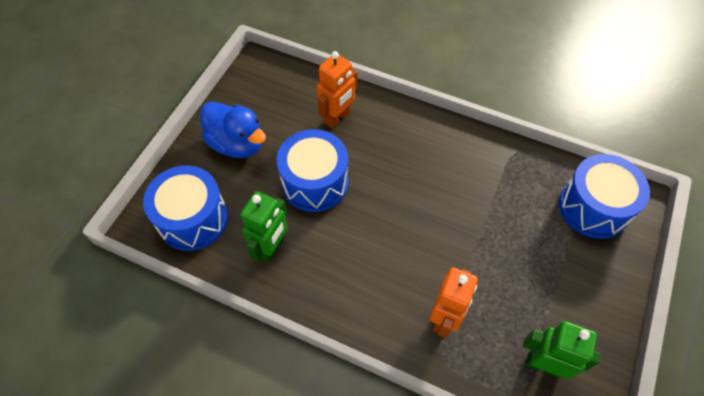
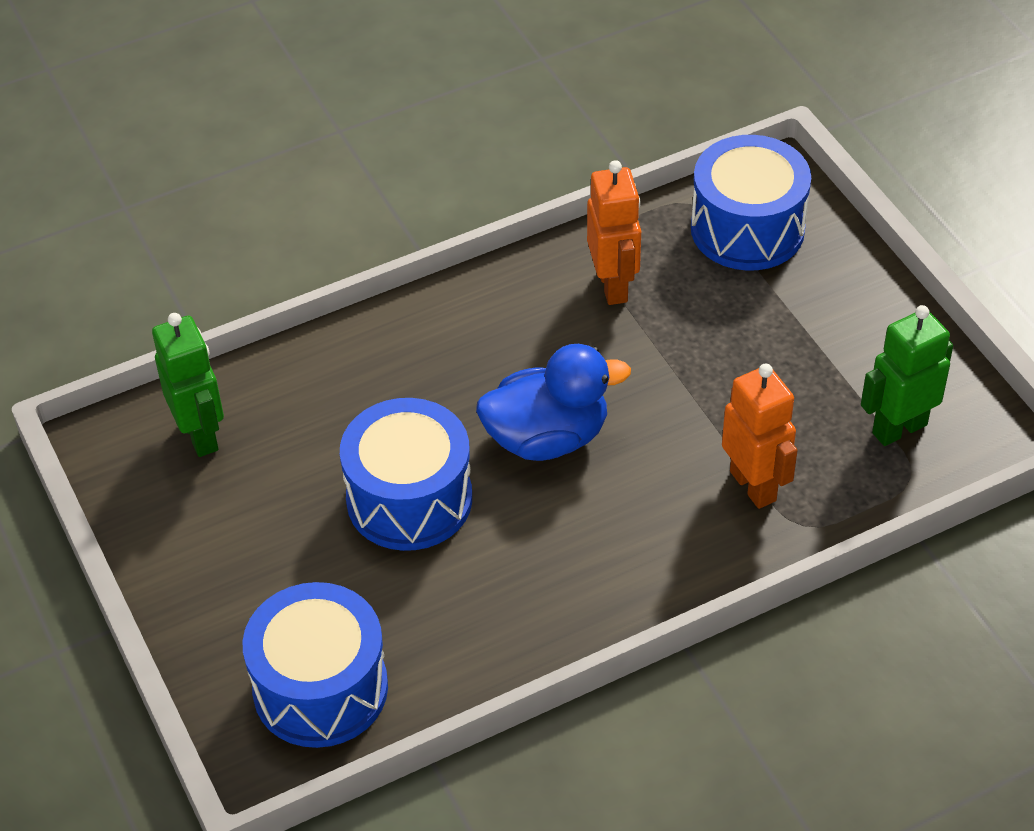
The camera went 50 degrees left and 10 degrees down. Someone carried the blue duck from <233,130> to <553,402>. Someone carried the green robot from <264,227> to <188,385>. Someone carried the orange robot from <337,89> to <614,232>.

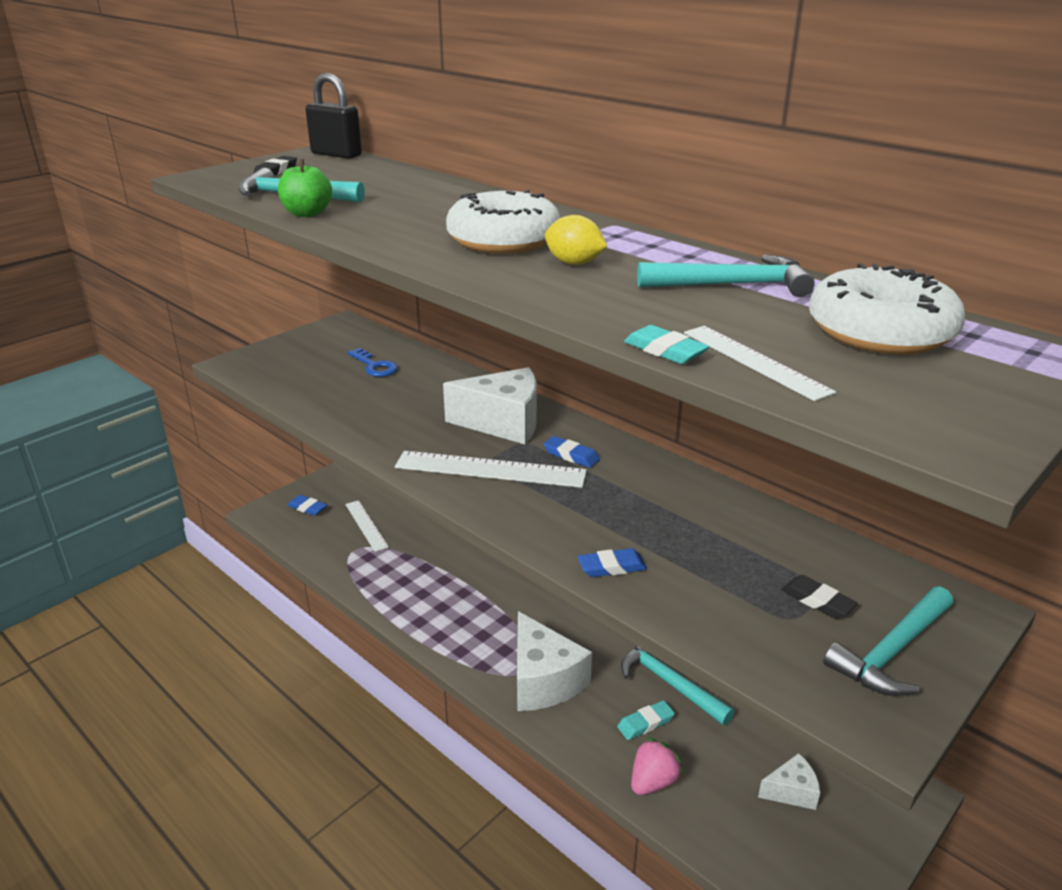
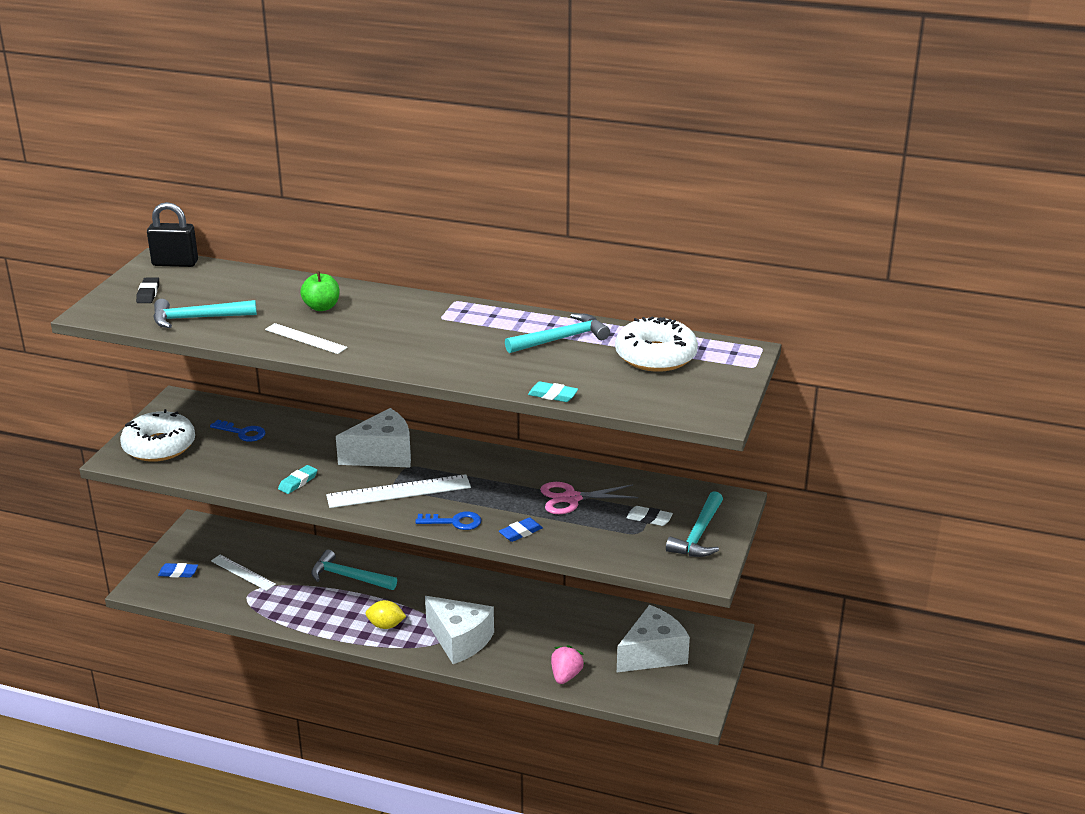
The camera went 25 degrees left and 0 degrees up. Someone carried the green apple from <305,188> to <319,291>. Someone carried the white donut from <503,222> to <157,435>. Someone took away the blue eraser at <572,452>. Someone carried the yellow lemon from <576,240> to <386,614>. Someone carried the turquoise eraser from <646,720> to <297,479>. Someone carried the turquoise hammer from <678,685> to <354,570>. Someone carried the white ruler from <760,363> to <306,338>. Someone scaled the white cheese at <789,781> by 1.92. Someone repainted the black eraser at <819,597>, which became the white eraser at <650,516>. Someone put down the blue key at <448,520>. Someone put down the pink scissors at <589,498>.

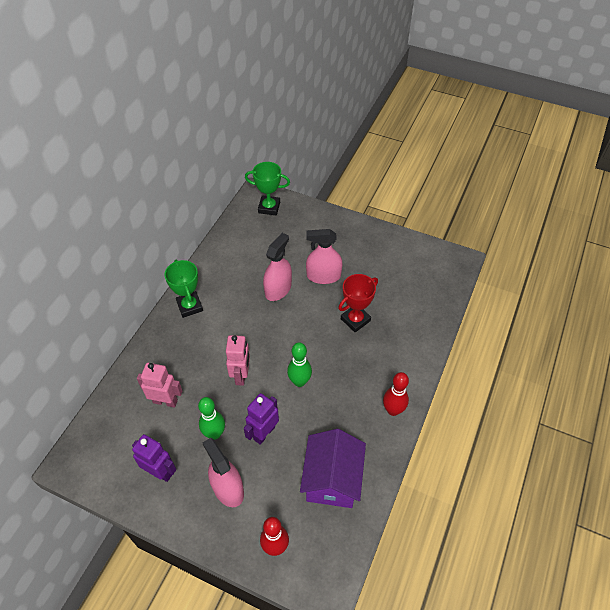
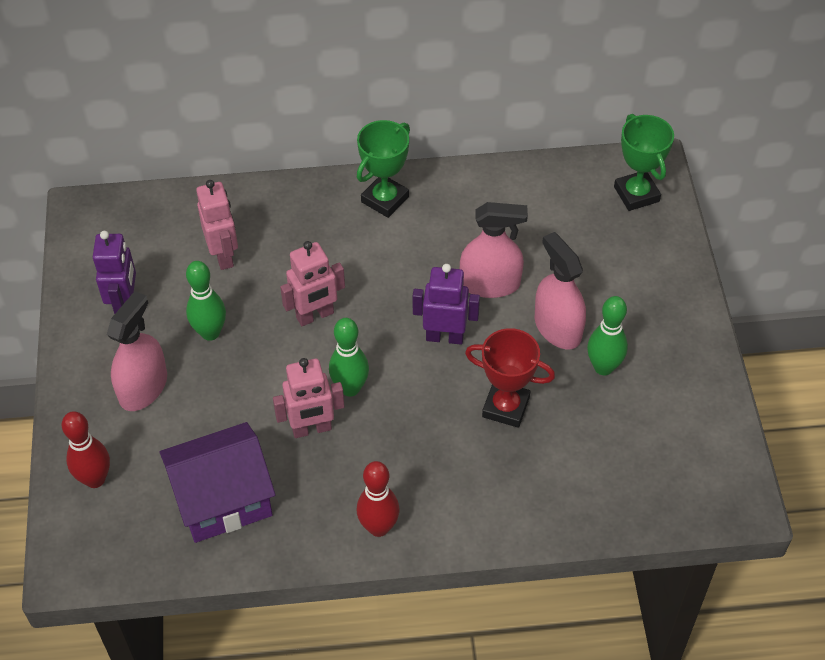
The camera went 60 degrees right and 0 degrees up. Someone carried the purple robot from <261,419> to <446,304>. Someone put down the pink robot at <308,398>. Someone put down the green bowling pin at <607,335>.

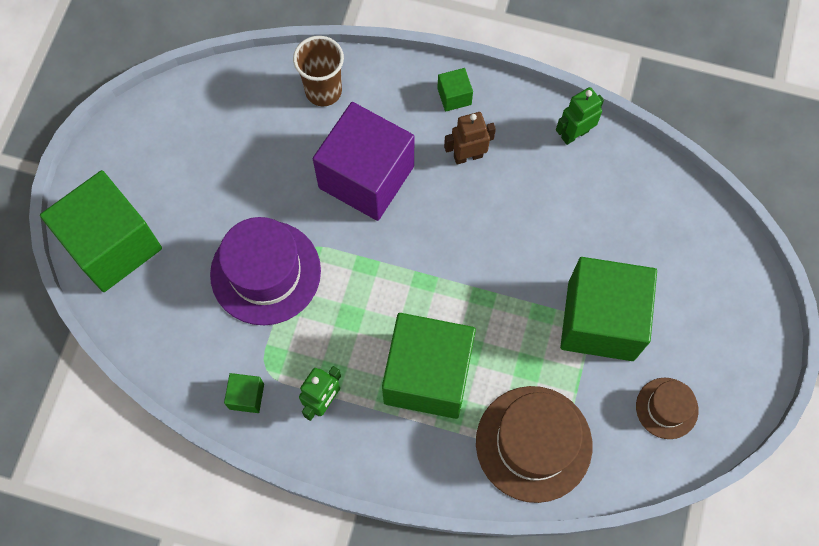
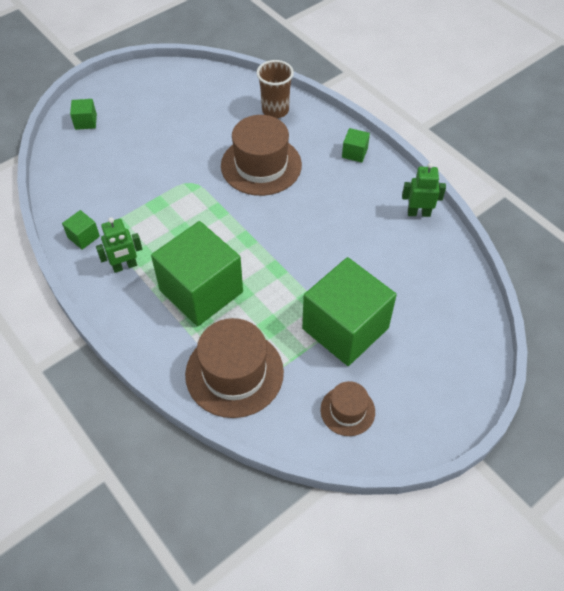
The camera went 35 degrees right and 15 degrees down. Someone scaled the green cube at <101,231> by 0.40. Someone took away the purple hat at <265,271>. Someone swapped the purple cube at <363,161> for the brown hat at <261,155>. Someone took away the brown robot at <470,138>.

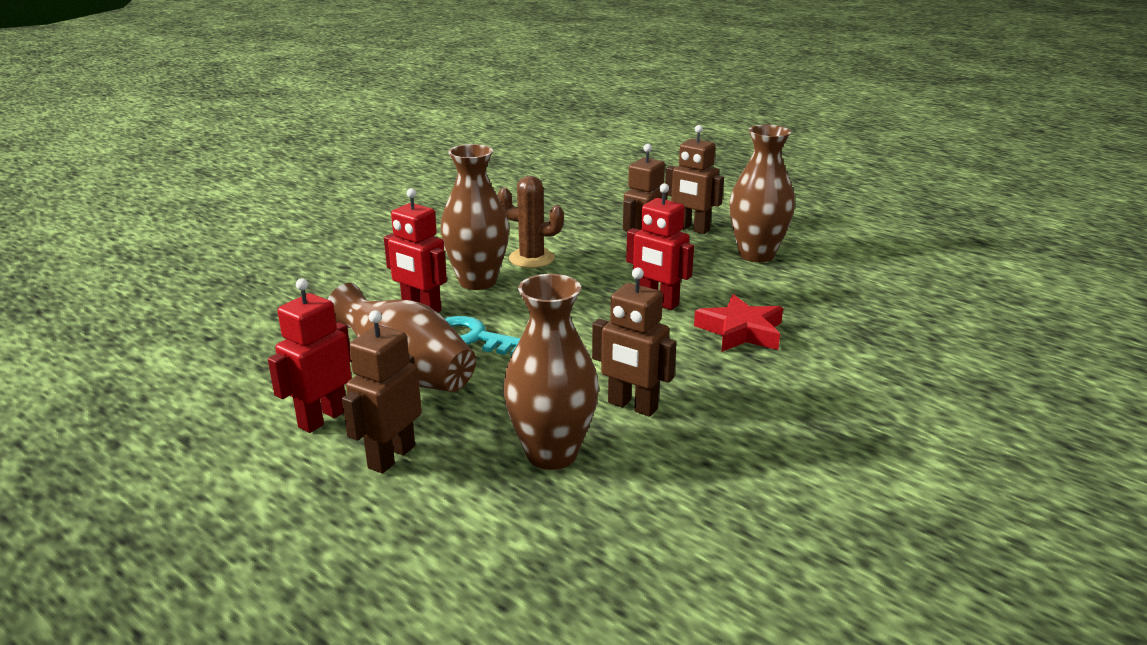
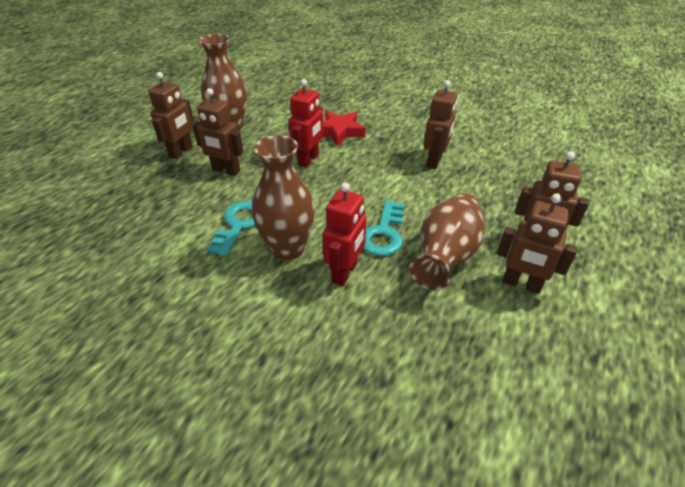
The camera went 100 degrees left and 15 degrees up. Someone repainted the red robot at <310,355>, which became the brown robot at <537,243>. Someone swapped the brown cactus at <530,222> for the turquoise key at <231,229>. Someone took away the brown vase at <551,372>.

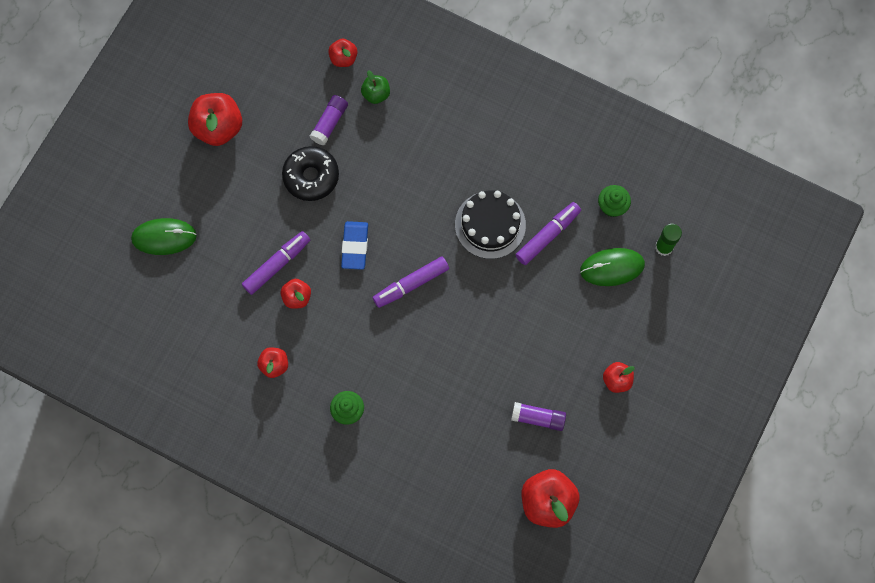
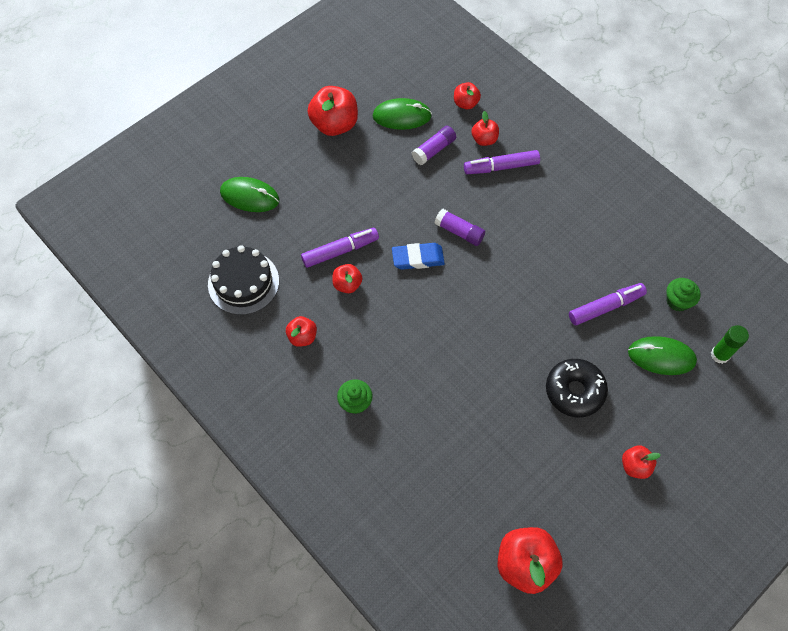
The camera went 20 degrees right and 10 degrees down. Someone carried the black donut from <310,173> to <577,388>. Someone rotated the blue eraser at <354,245> by 60 degrees clockwise. Someone repainted the green apple at <375,87>, which became the red apple at <485,128>. Someone carried the purple marker from <411,282> to <502,162>. Someone carried the black cake from <490,224> to <243,280>. Someone carried the purple glue stick from <538,416> to <460,227>. Someone put down the green mouse at <402,114>.

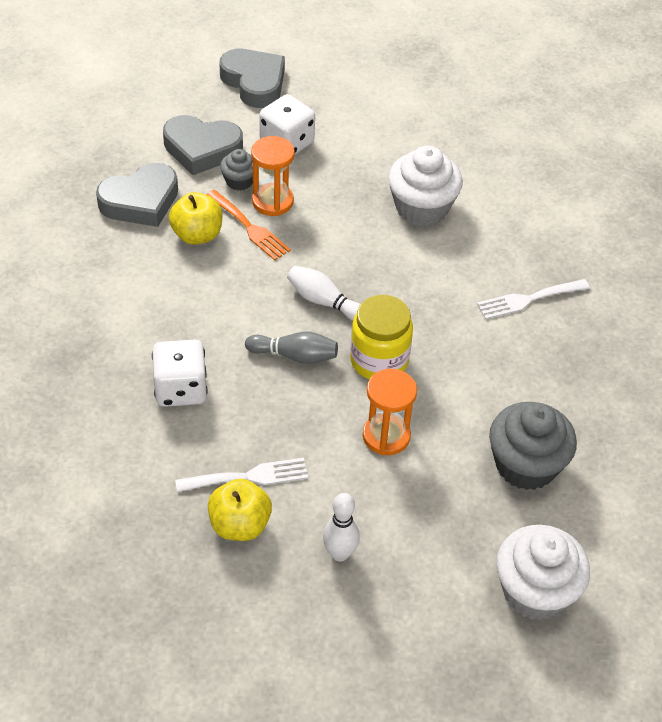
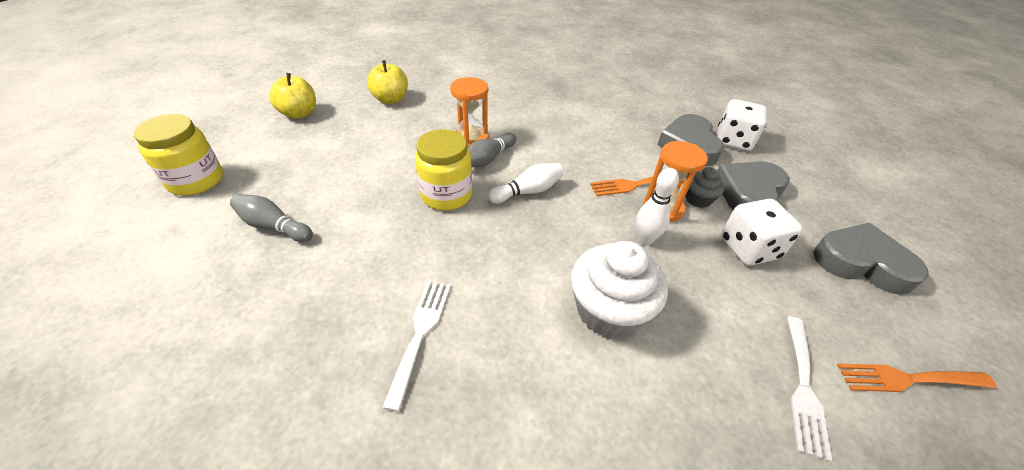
The camera went 120 degrees right and 5 degrees down. Someone carried the white dice from <180,373> to <742,125>. Someone carried the yellow apple from <195,218> to <292,96>. Someone carried the white fork from <241,475> to <809,389>. Someone rotated the grey heart at <252,78> by 150 degrees counterclockwise. Someone carried the white bowling pin from <341,527> to <657,206>. Someone carried the orange hourglass from <390,412> to <469,112>. Someone swapped the grey cupcake at <533,446> for the grey bowling pin at <271,218>. Someone swapped the white cupcake at <543,572> for the yellow jar at <178,155>. Someone put down the orange fork at <917,377>.

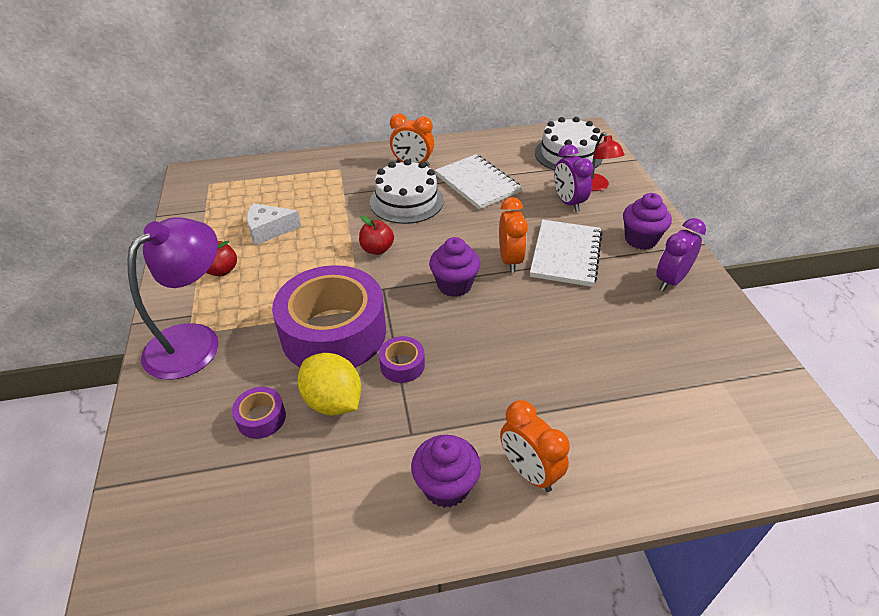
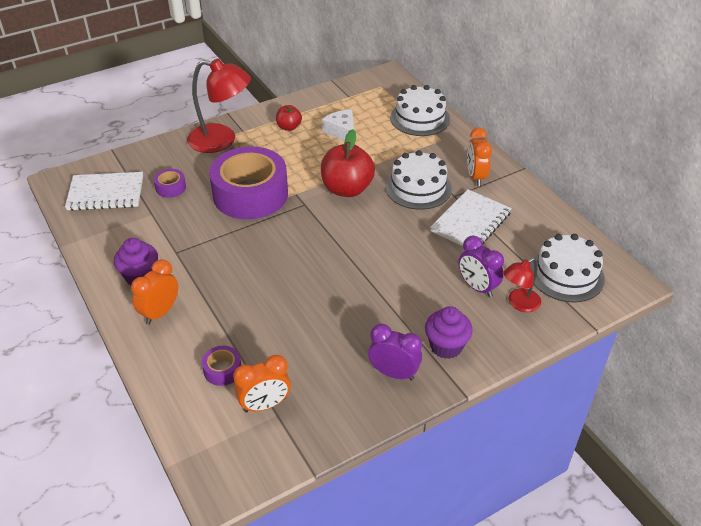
The camera went 70 degrees right and 0 degrees up. Someone repainted the purple lamp at <172,298>, which became the red lamp at <219,105>. Someone took away the yellow lemon at <329,384>. Someone scaled the red apple at <376,235> by 1.89. Someone carried the purple tape from <402,359> to <221,366>. Someone took away the purple cupcake at <455,267>. Someone carried the orange clock from <513,235> to <262,384>. Someone carried the white notebook from <566,253> to <104,191>. Someone rotated the purple clock at <573,178> by 90 degrees counterclockwise. Someone put down the white cake at <420,110>.

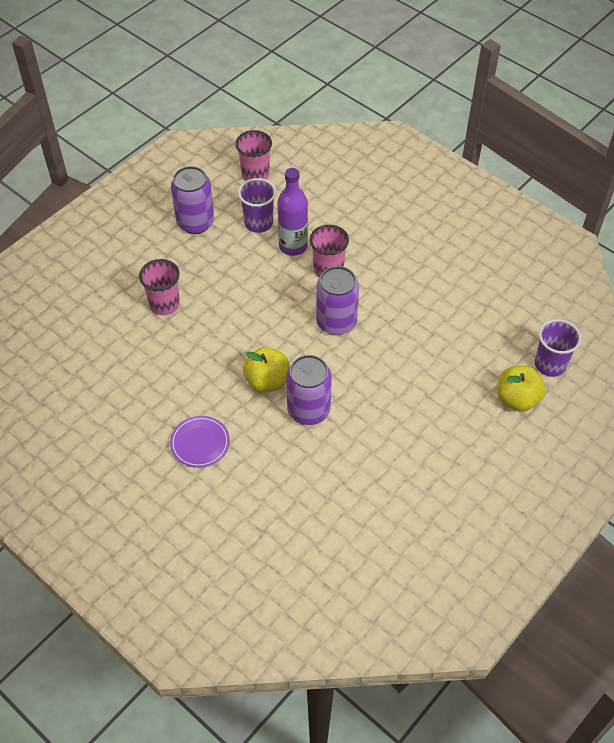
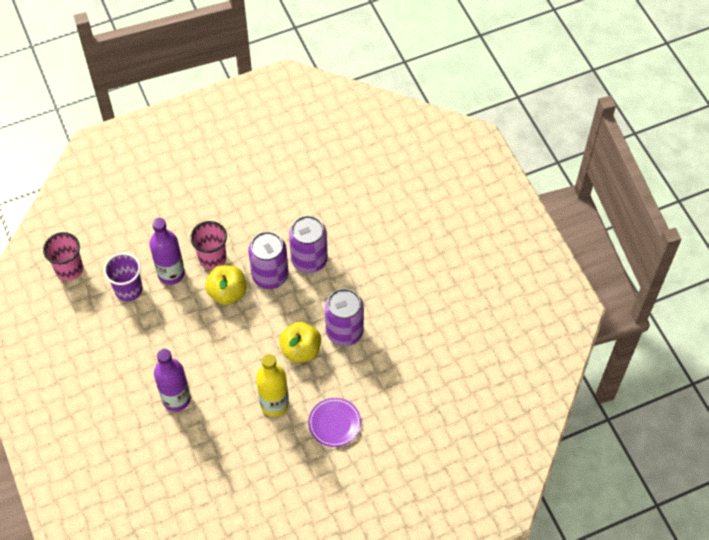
The camera went 65 degrees left and 5 degrees up. Someone swapped the pink cup at <159,287> for the purple bottle at <172,380>. Someone carried the purple can from <192,200> to <308,244>. Someone carried the yellow apple from <521,389> to <225,285>. Someone took away the purple cup at <558,348>. Someone put down the yellow bottle at <272,385>.

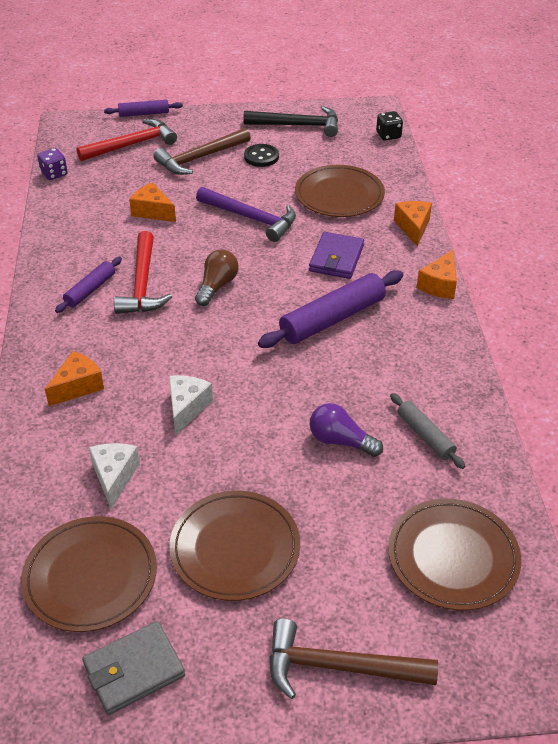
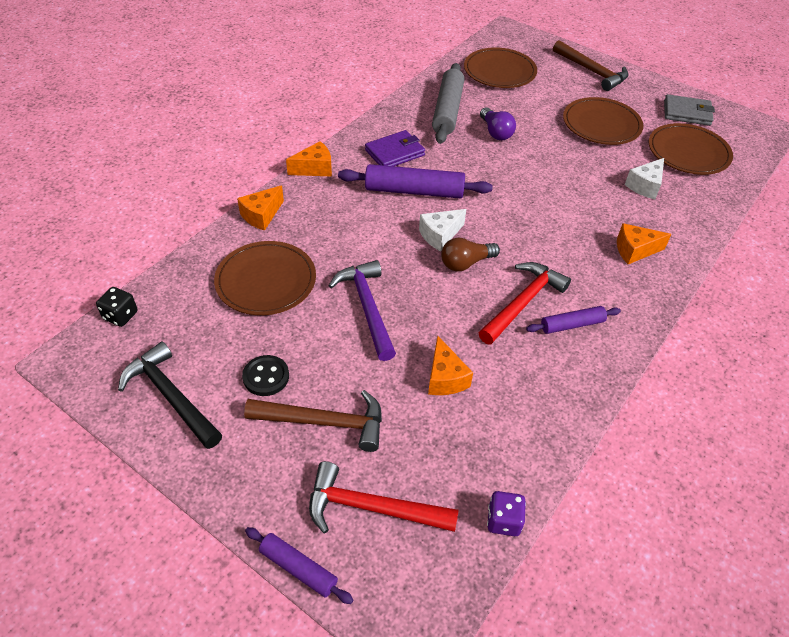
The camera went 140 degrees left and 5 degrees up. Someone carried the white cheese from <191,405> to <442,230>. Someone carried the purple wallet from <336,255> to <395,148>. Someone scaled the grey rolling pin at <427,431> by 1.78.

